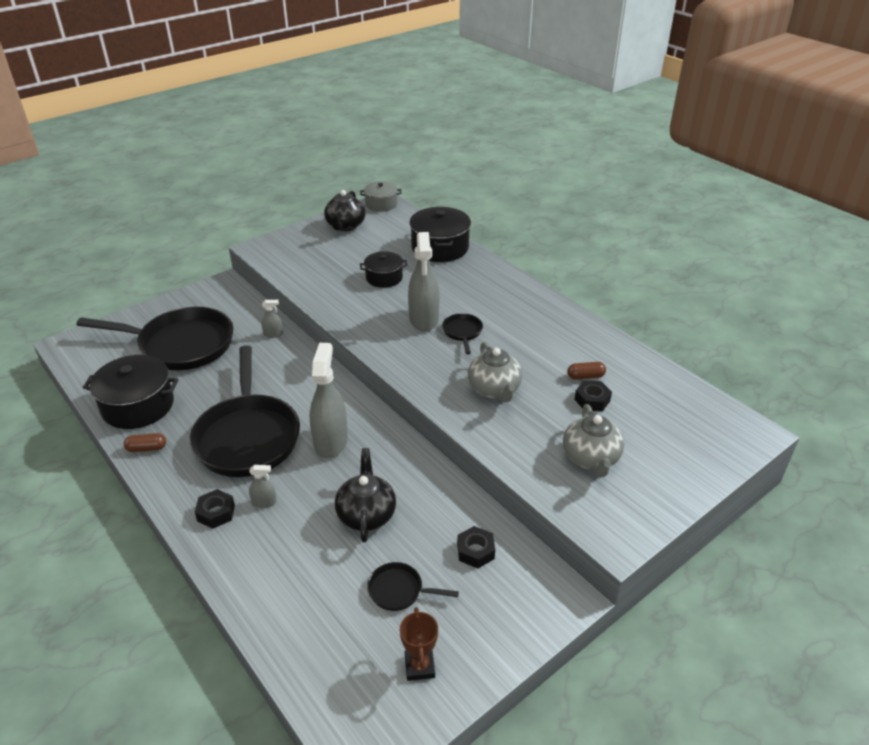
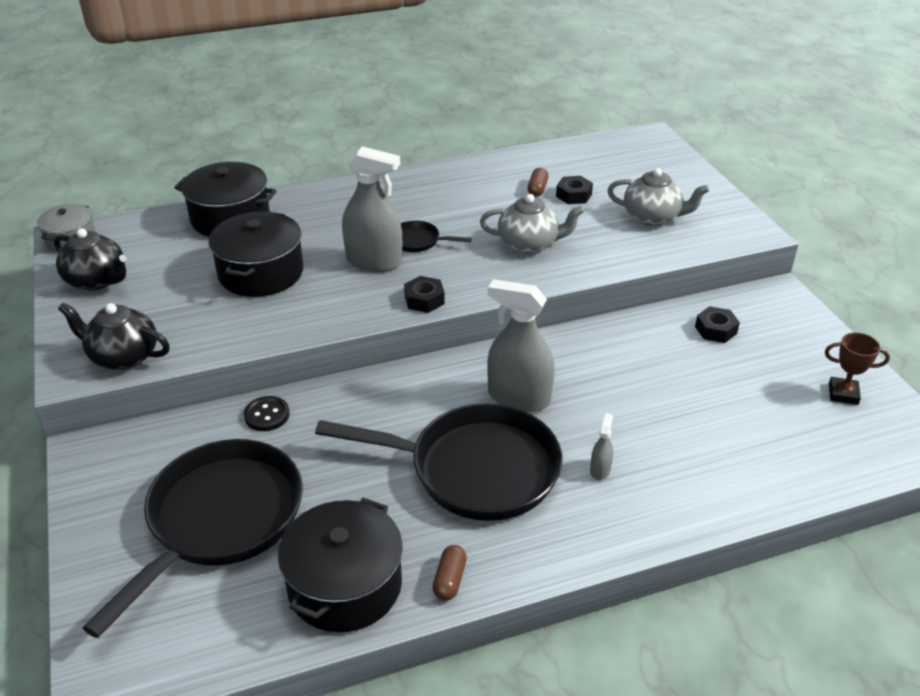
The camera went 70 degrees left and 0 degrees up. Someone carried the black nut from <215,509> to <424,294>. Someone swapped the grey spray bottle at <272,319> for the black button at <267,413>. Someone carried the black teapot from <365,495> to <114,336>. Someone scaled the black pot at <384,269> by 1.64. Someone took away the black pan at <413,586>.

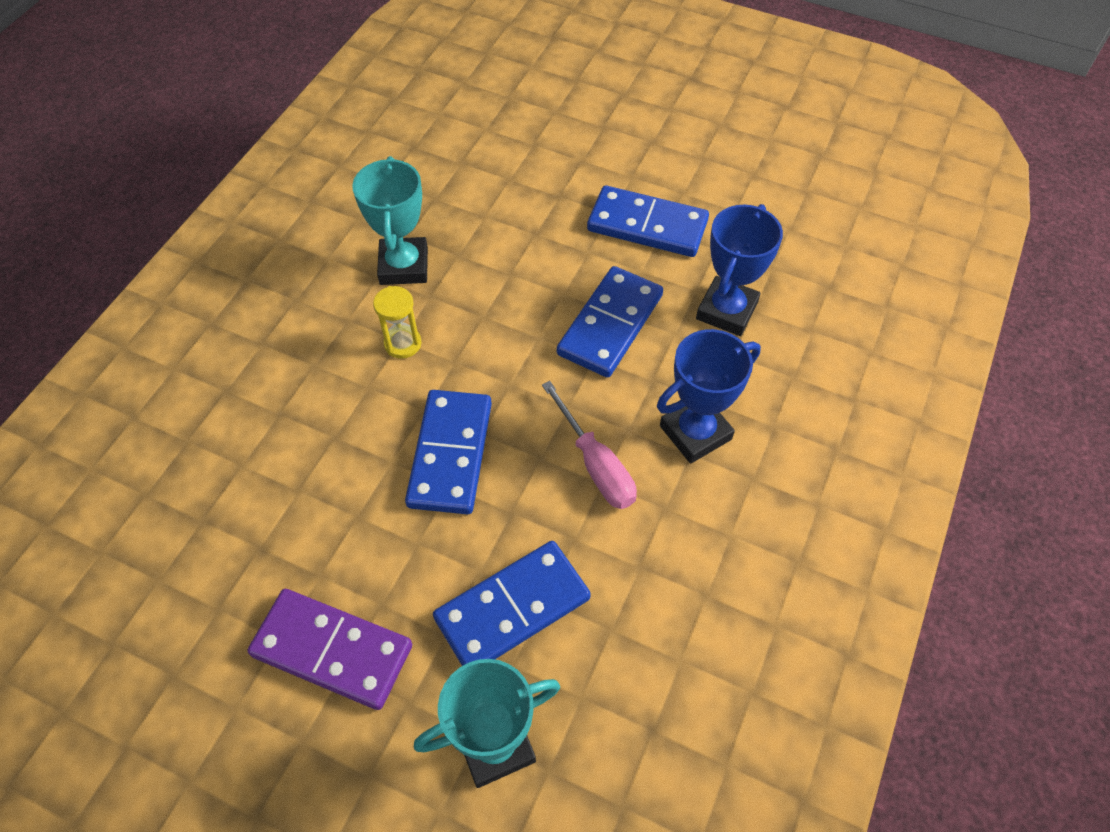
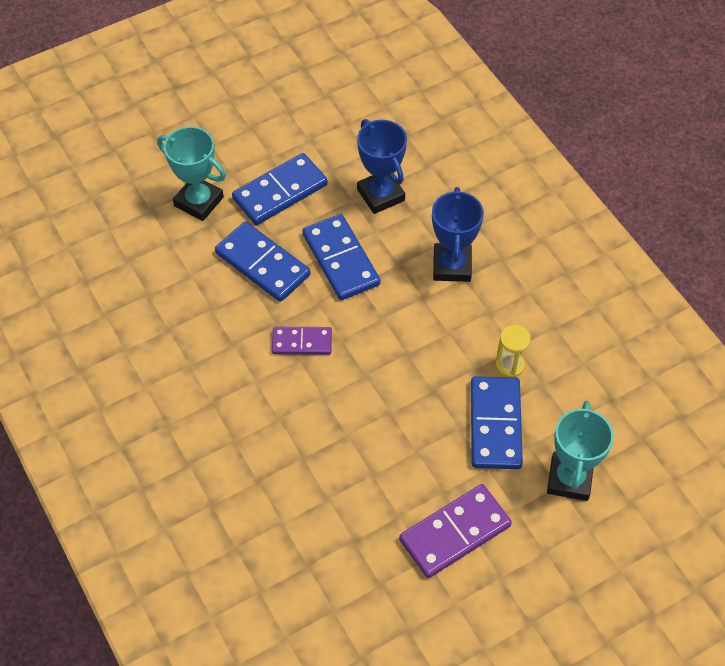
The camera went 55 degrees left and 0 degrees up. Someone carried the turquoise trophy from <390,220> to <191,173>. Someone carried the yellow hourglass from <397,322> to <513,351>. Someone carried the blue domino from <448,452> to <263,261>. Someone took away the pink screwdriver at <589,445>. Someone put down the purple domino at <302,341>.

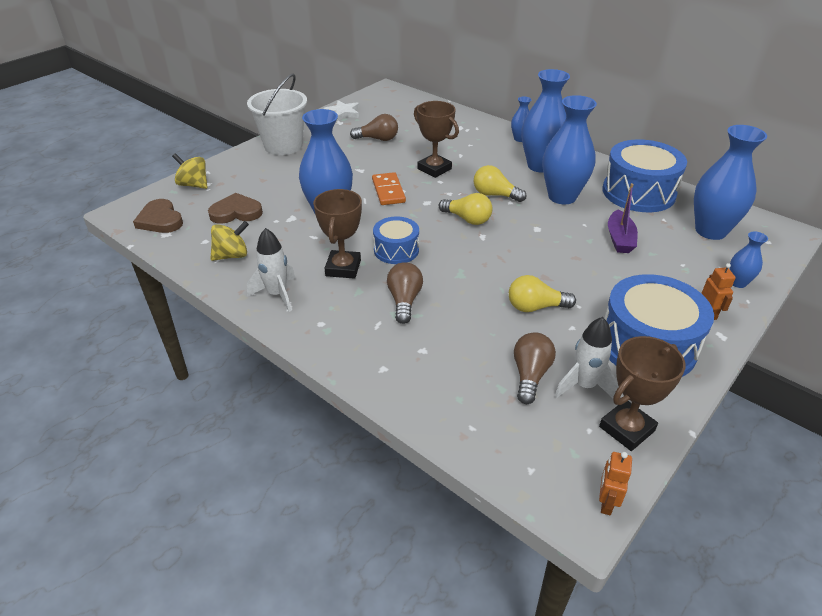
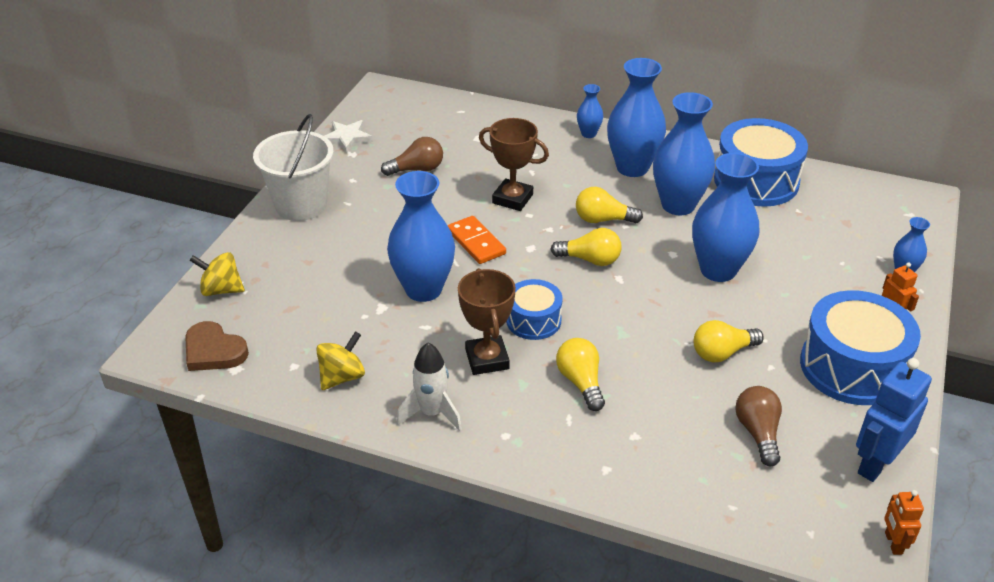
The camera went 20 degrees left and 0 degrees up. Someone took away the brown heart at <235,208>. Someone repainted the brown light bulb at <405,293>, which became the yellow light bulb at <580,374>. Someone took away the white rocket at <587,357>. Someone swapped the brown trophy at <642,393> for the blue robot at <894,420>. Someone took away the purple boat at <623,218>. Someone carried the blue vase from <730,182> to <725,217>.

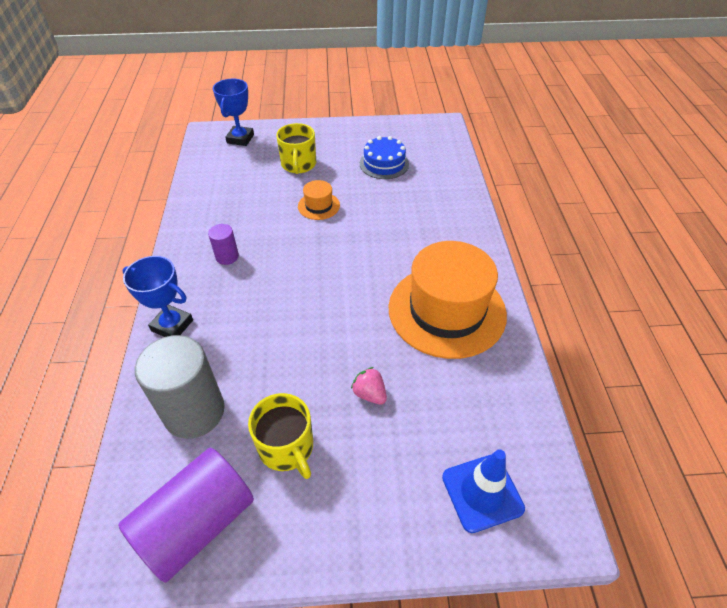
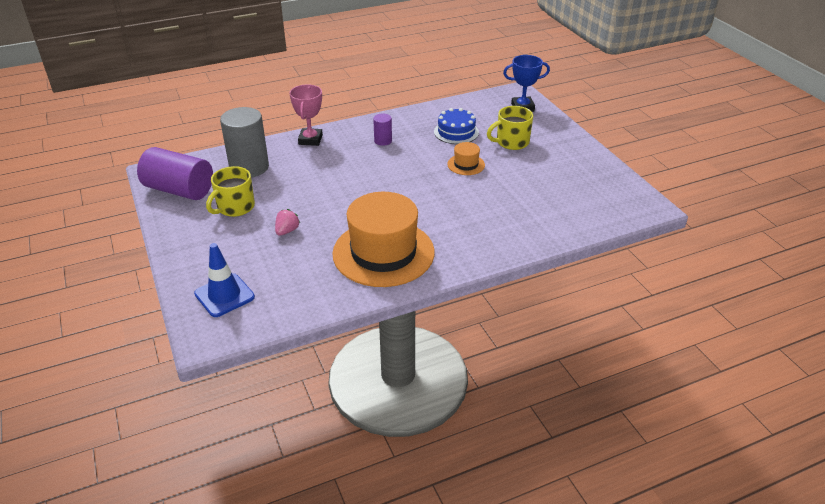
The camera went 70 degrees right and 10 degrees down. Someone repainted the blue trophy at <157,296>, which became the pink trophy at <306,115>. Someone carried the blue cake from <384,157> to <456,126>.

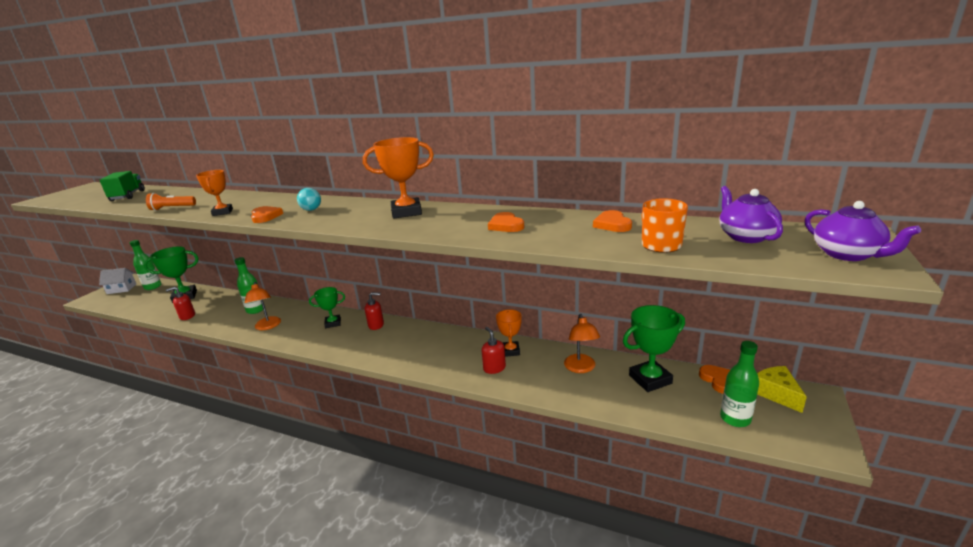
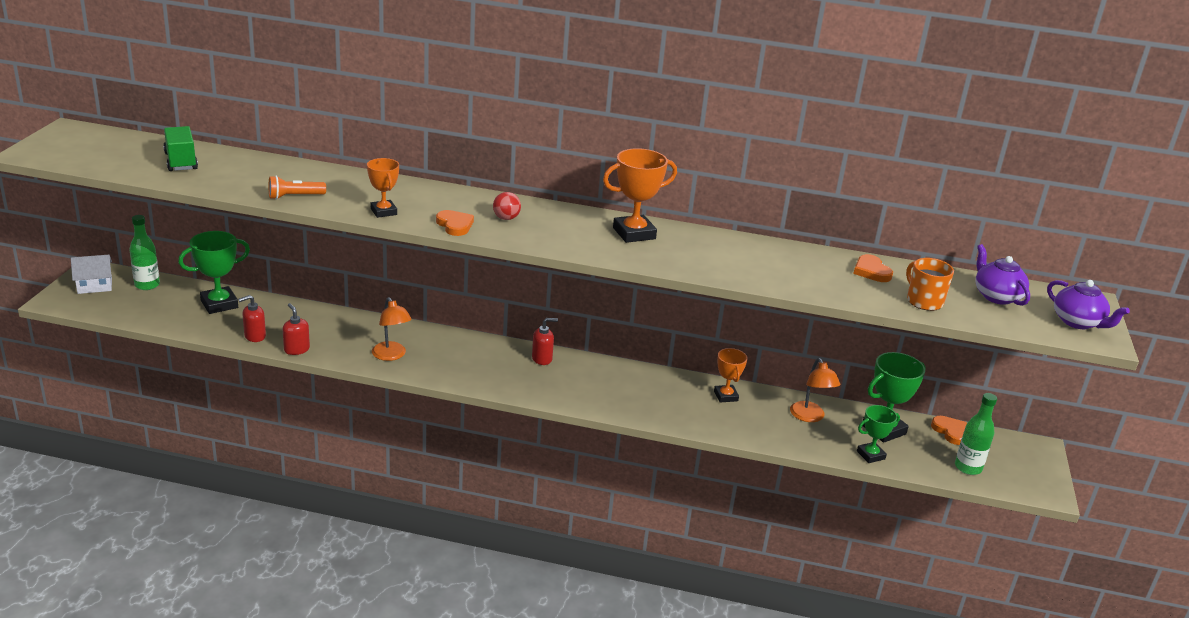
The camera went 15 degrees left and 5 degrees up. Someone took away the green bottle at <249,285>. Someone repainted the turquoise ball at <309,199>, which became the red ball at <507,206>. Someone carried the green trophy from <327,307> to <878,434>. Someone carried the red soap dispenser from <494,350> to <296,329>. Someone took away the orange heart at <506,222>. Someone took away the yellow cheese at <782,389>.

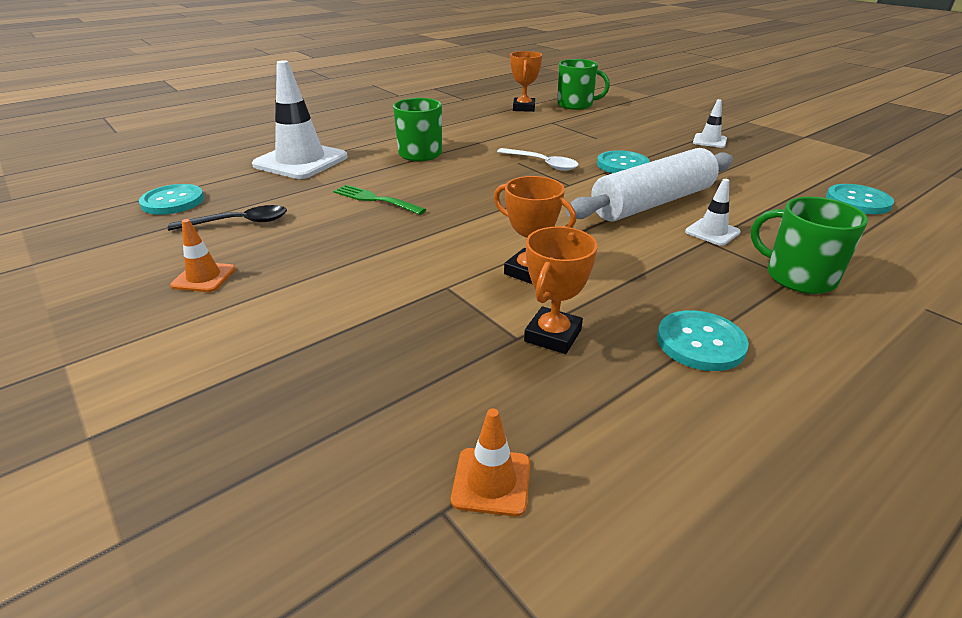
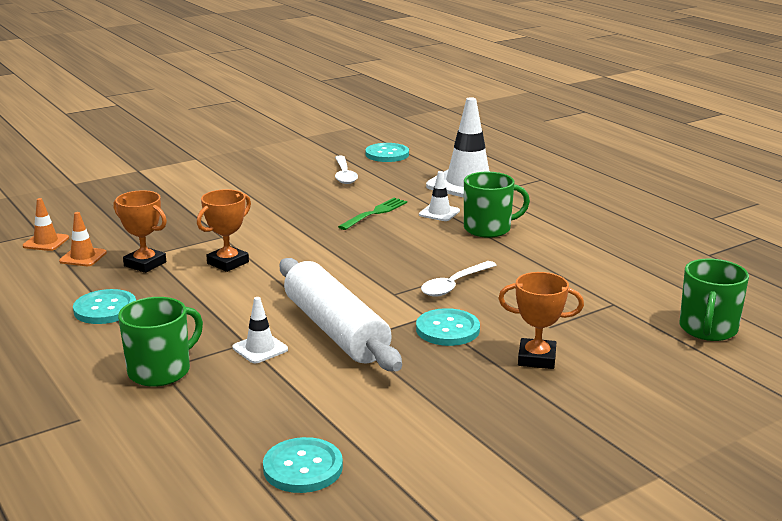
The camera went 95 degrees right and 10 degrees down. Someone repainted the black spoon at <227,218>, which became the white spoon at <346,170>. Someone carried the orange traffic cone from <203,255> to <83,239>. Someone carried the orange trophy from <526,81> to <541,320>. Someone carried the white traffic cone from <710,123> to <439,196>.

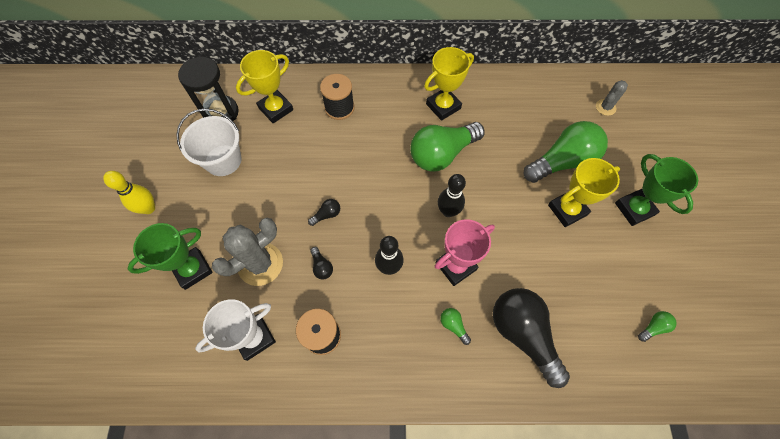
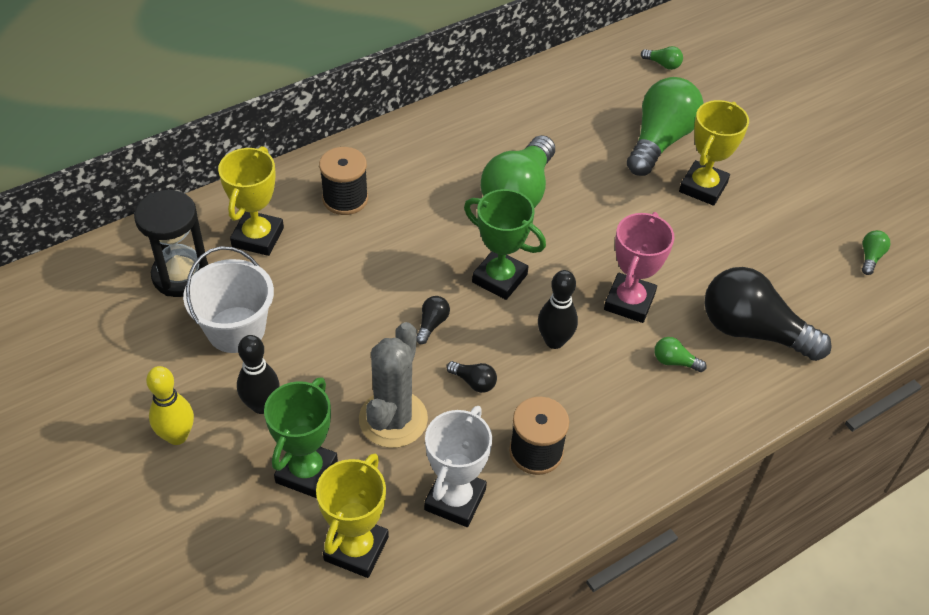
The camera went 35 degrees left and 15 degrees down. Someone carried the yellow trophy from <449,84> to <352,515>. Someone carried the black bowling pin from <452,195> to <258,374>. Someone swapped the grey cactus at <612,98> for the green light bulb at <662,58>. Someone carried the green trophy from <656,190> to <505,244>.

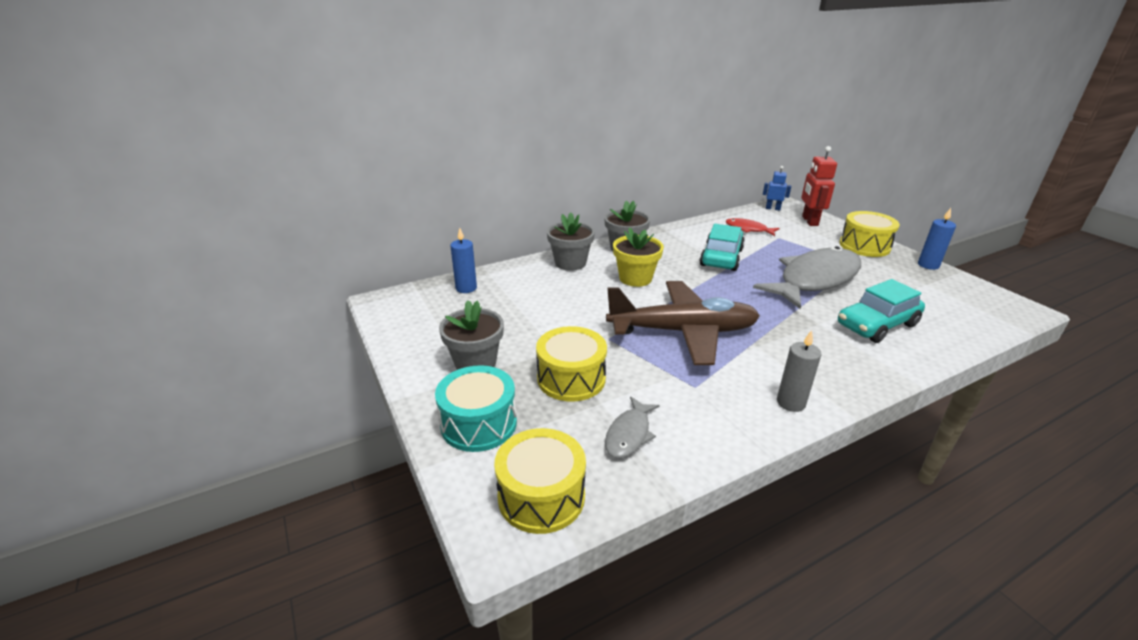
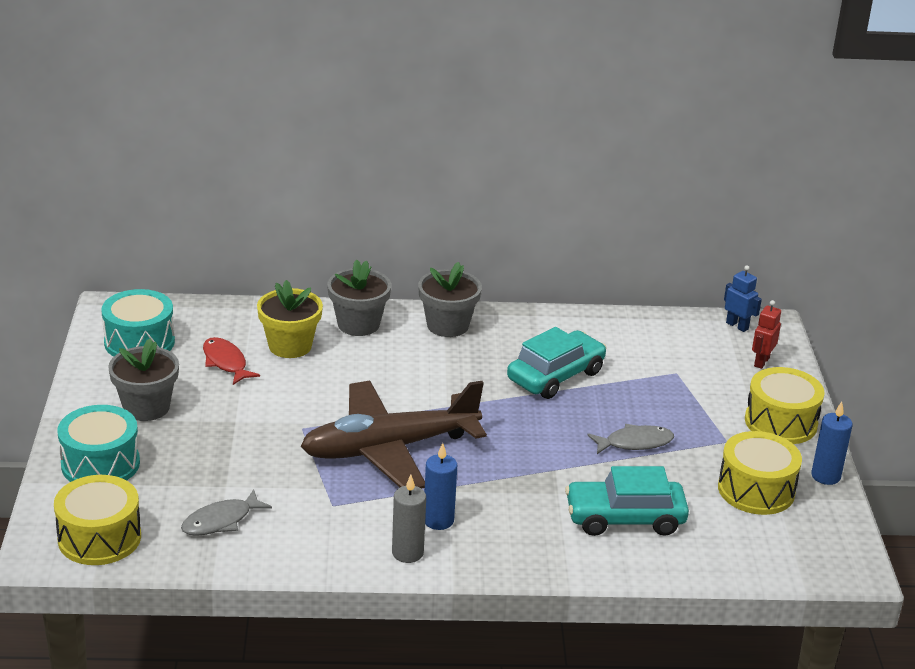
The camera went 25 degrees right and 0 degrees up. Someone carried the blue candle from <464,260> to <441,486>. Someone carried the yellow drum from <571,364> to <760,473>. Someone rotated the brown plane at <683,323> by 135 degrees clockwise. Someone carried the yellow flower pot from <638,257> to <290,319>. Someone carried the red fish from <753,227> to <231,361>. Someone scaled the grey fish at <807,277> by 0.45. Someone scaled the red robot at <819,186> by 0.61. Someone put down the turquoise drum at <138,323>.

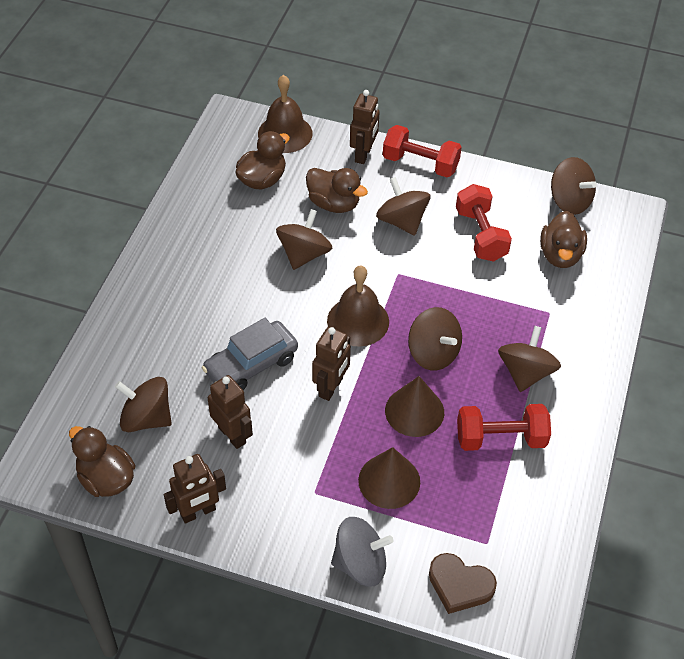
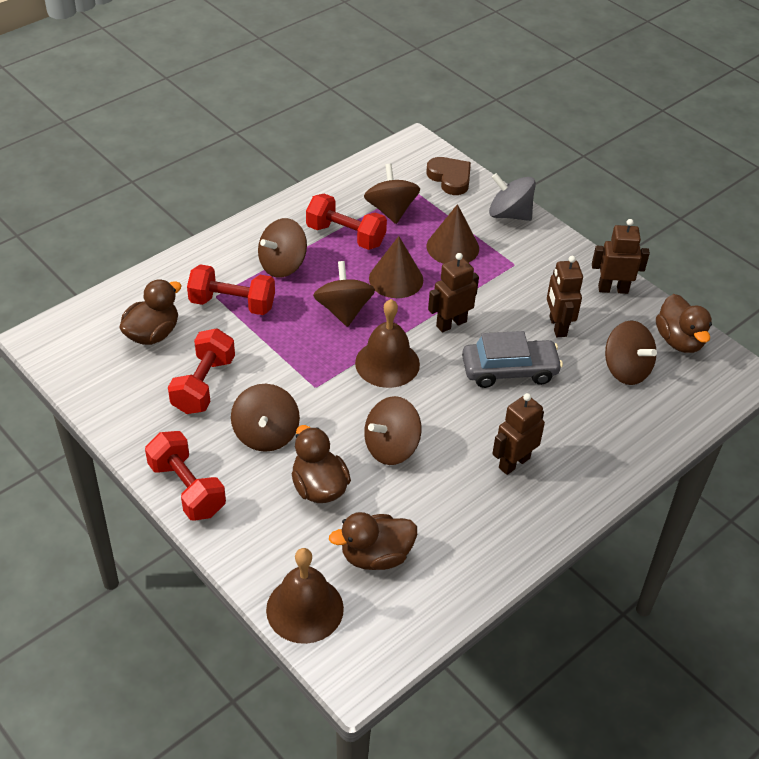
The camera went 150 degrees left and 5 degrees down. Someone carried the brown robot from <365,127> to <518,434>. Someone carried the brown spinning top from <574,186> to <392,194>. Someone put down the red dumbbell at <231,289>.

